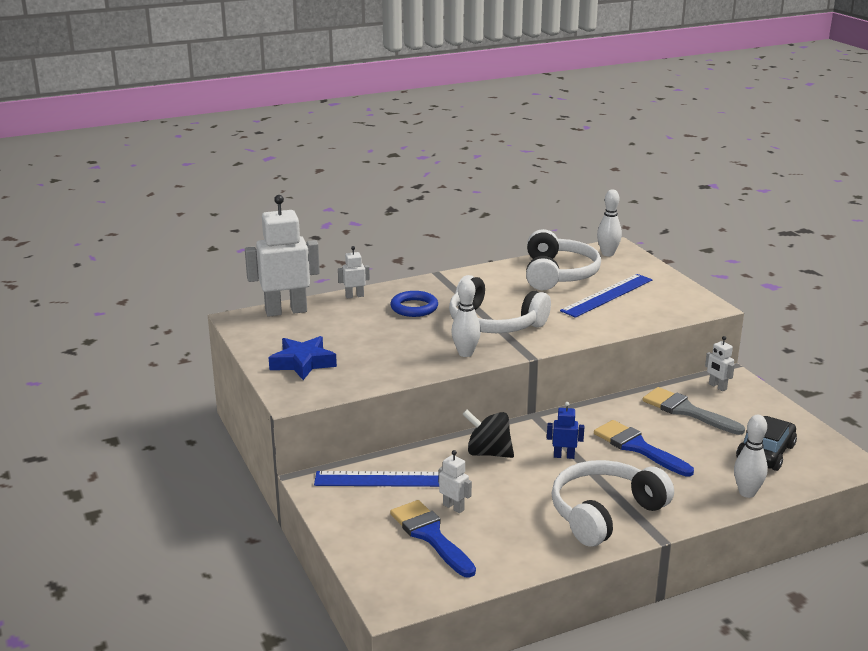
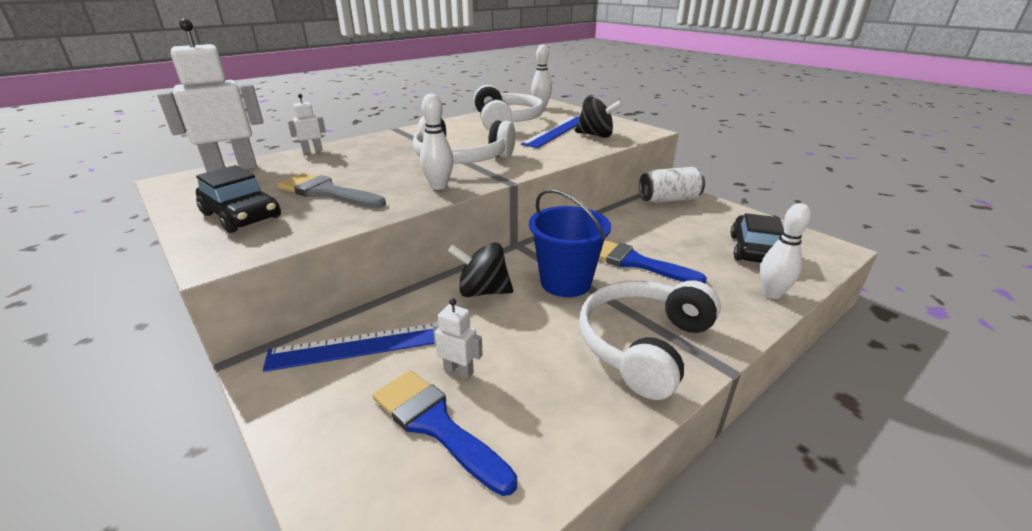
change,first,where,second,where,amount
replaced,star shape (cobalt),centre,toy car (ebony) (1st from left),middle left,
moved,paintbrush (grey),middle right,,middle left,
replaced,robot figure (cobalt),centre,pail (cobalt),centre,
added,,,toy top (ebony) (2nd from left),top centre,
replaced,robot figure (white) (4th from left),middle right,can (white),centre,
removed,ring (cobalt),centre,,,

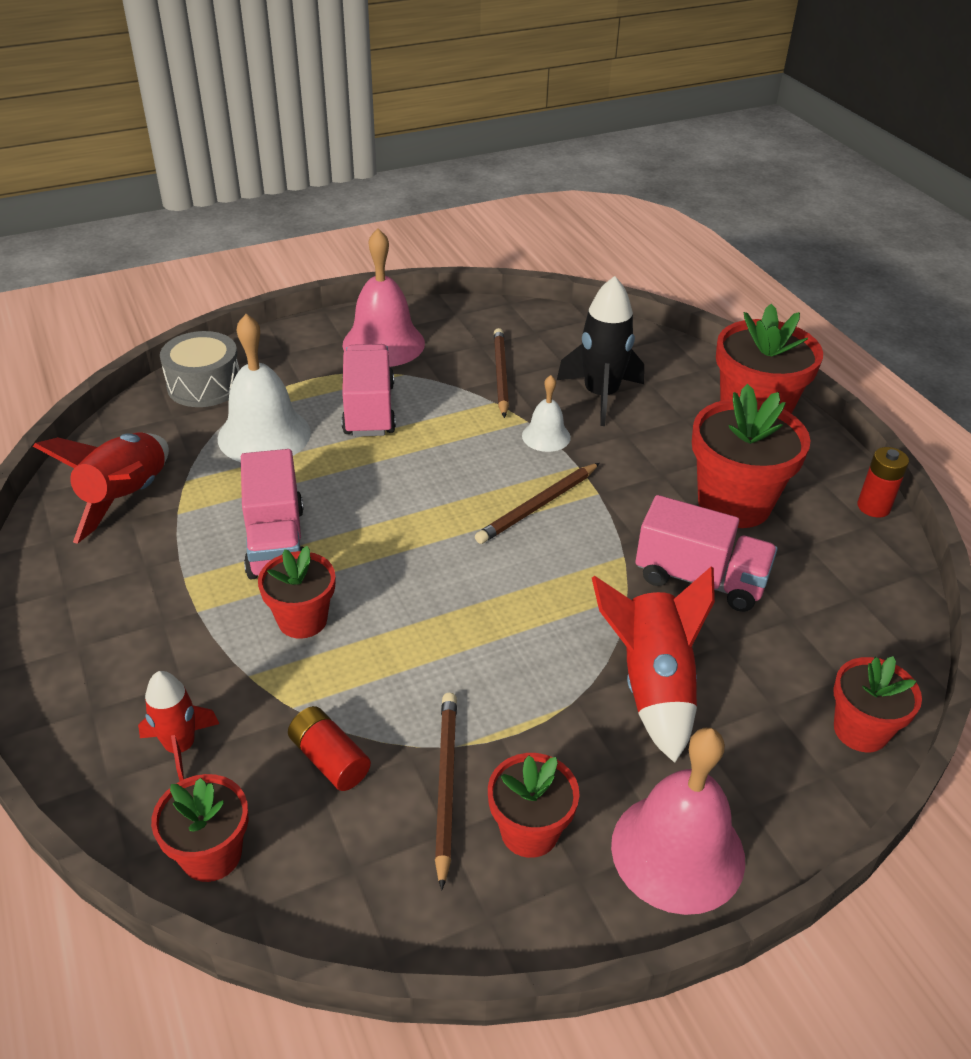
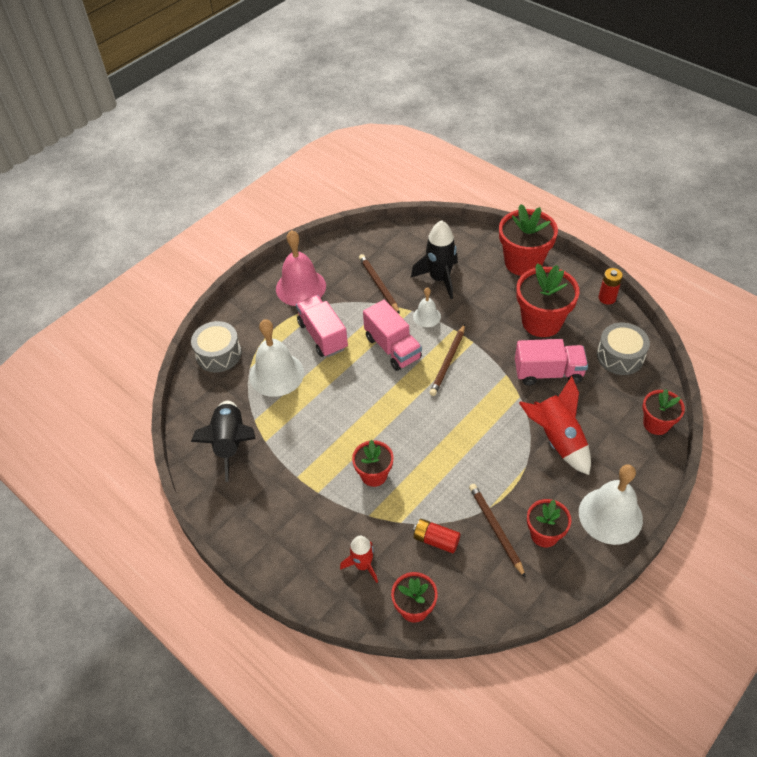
change,first,where,second,where,amount
recoloured,rocket (red) (1st from left),middle left,rocket (ebony) (1st from left),middle left,
moved,truck (pink) (1st from left in the first image),middle left,truck (pink) (2nd from left),centre,
recoloured,bell (pink) (2nd from left),bottom right,bell (white) (3rd from left),bottom right,
added,,,snare drum (grey) (2nd from left),middle right,

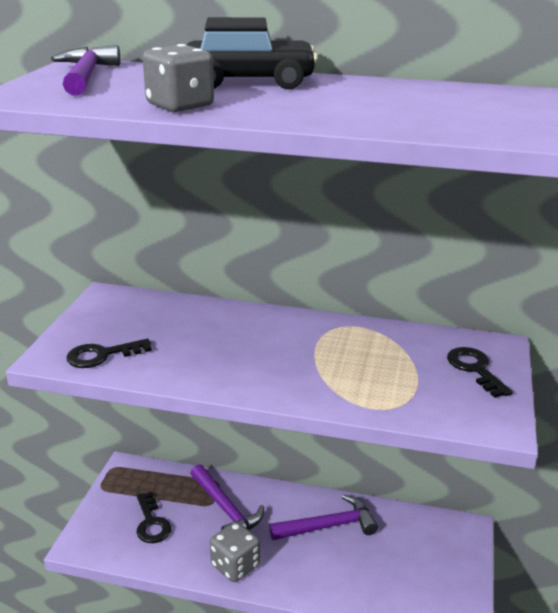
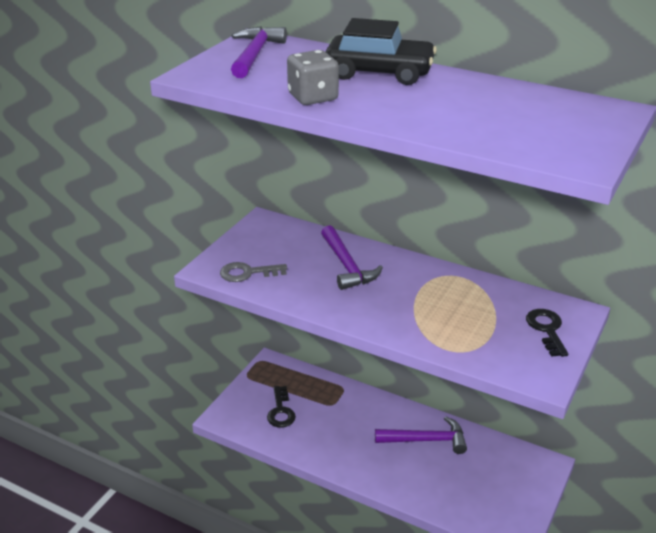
change,first,where,second,where,amount
recoloured,latchkey (ebony) (1st from left),middle left,latchkey (grey),centre,
moved,carpenter's hammer (royal purple) (2nd from left),bottom centre,,centre,
removed,dice (grey) (2nd from left),bottom centre,,,

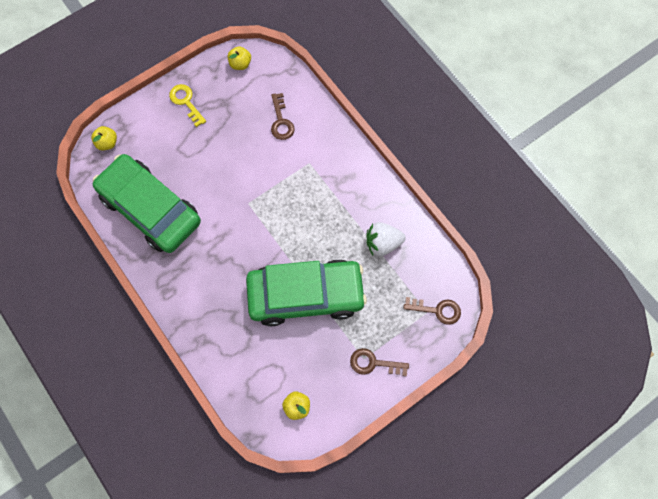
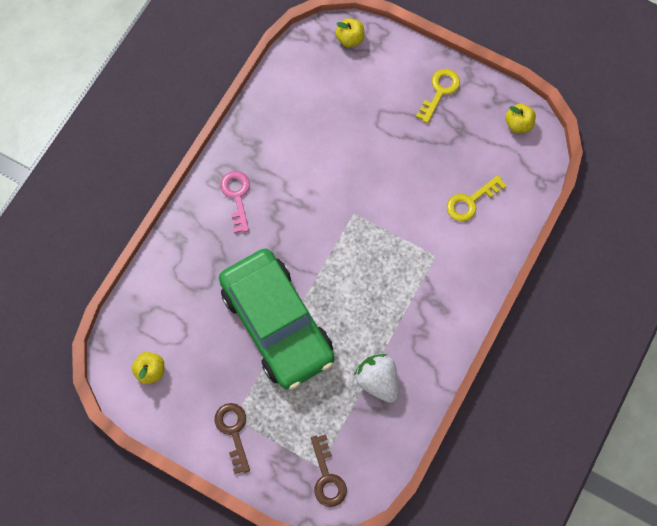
change,first,where,second,where,amount
added,,,latchkey (pink),centre,
recoloured,latchkey (brown) (1st from left),top centre,latchkey (golden) (2nd from left),middle right,
removed,toy car (green) (1st from left),middle left,,,

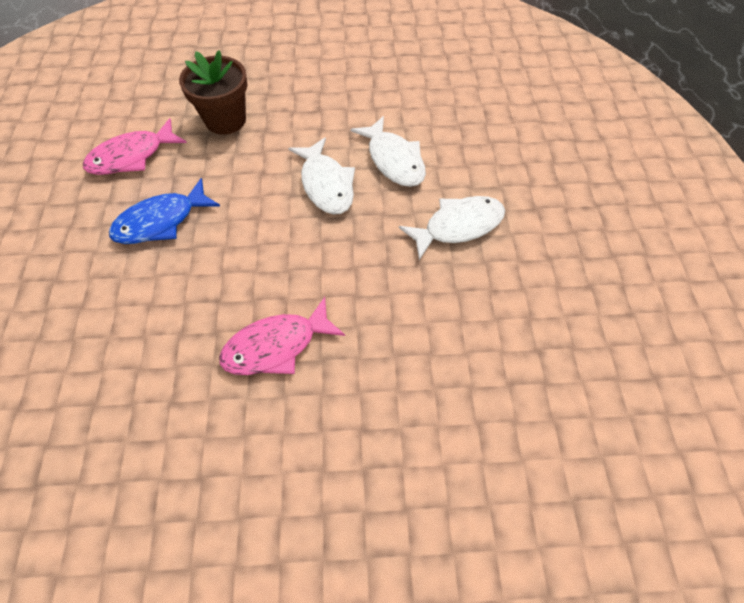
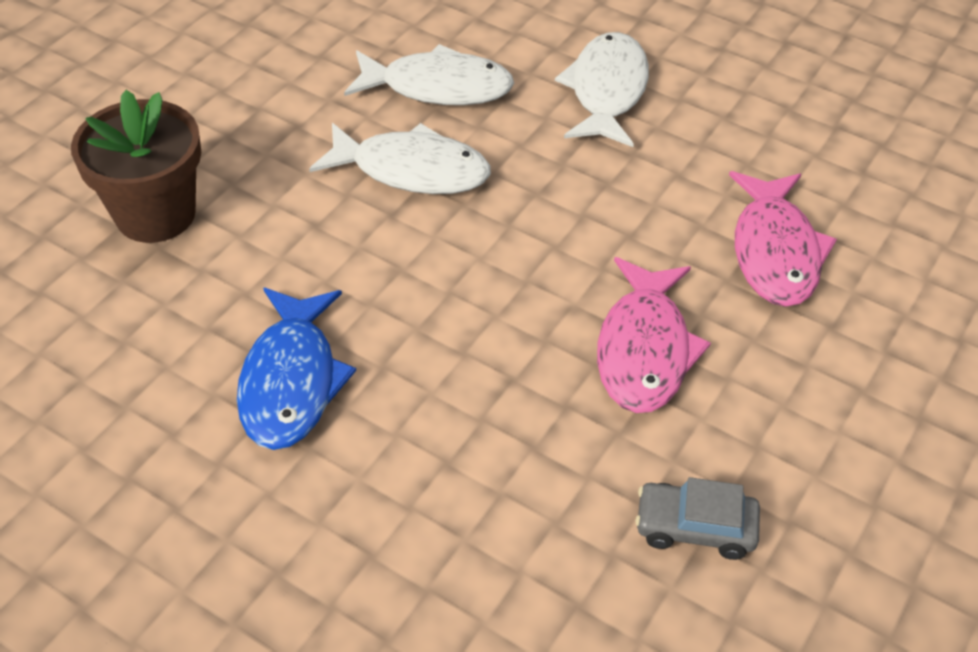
change,first,where,second,where,amount
added,,,toy car (grey),bottom right,
moved,toy fish (pink) (1st from left in the first image),top left,toy fish (pink) (2nd from left),middle right,

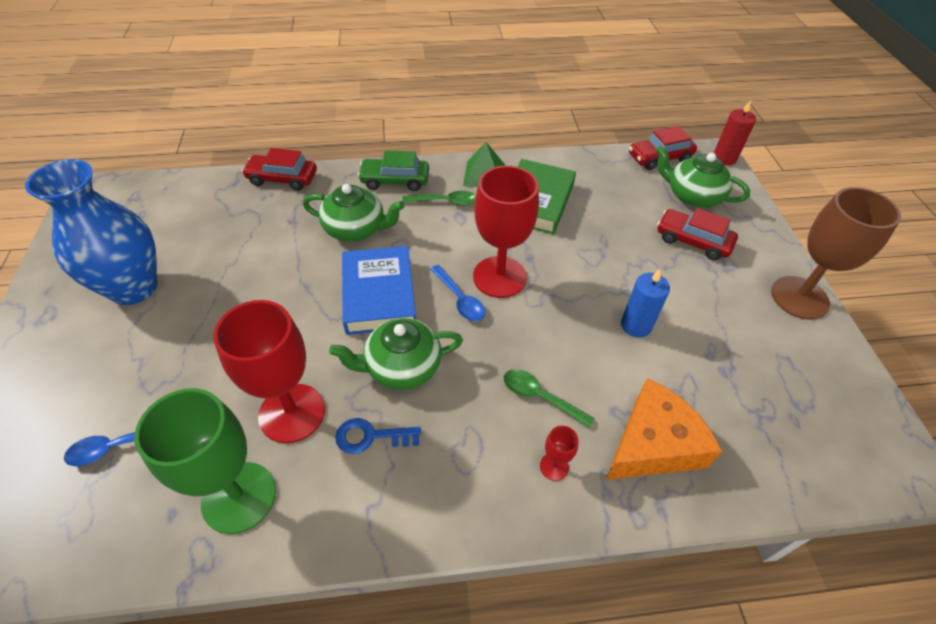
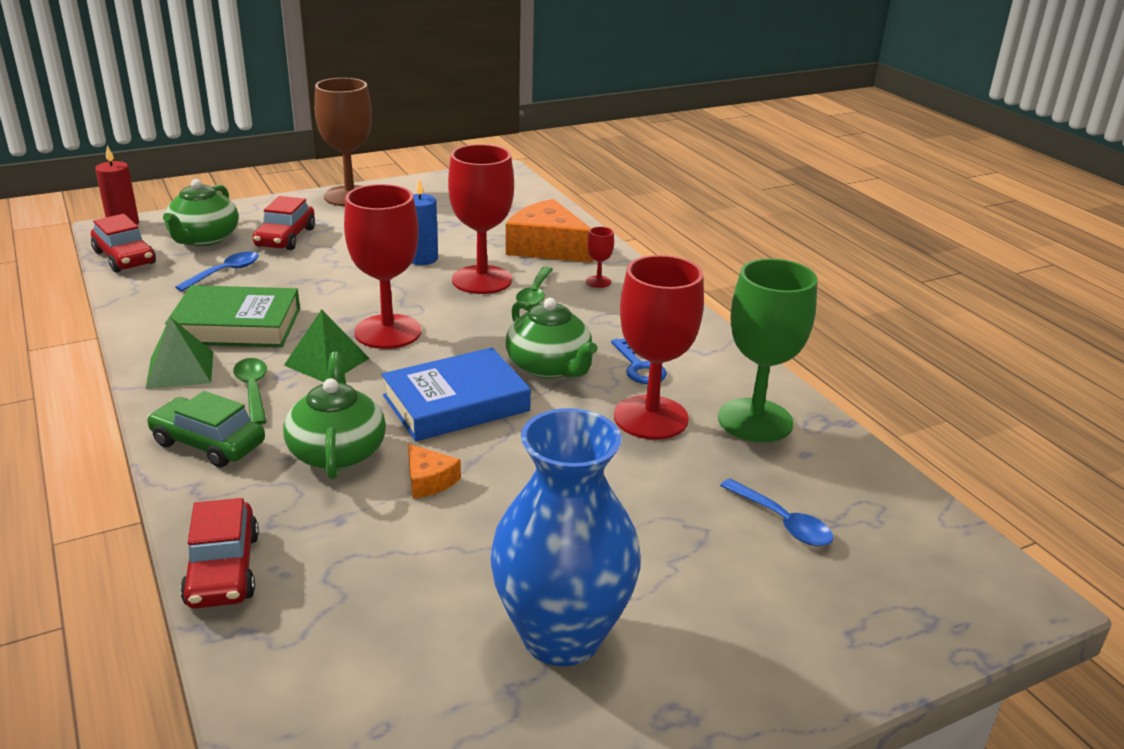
change,first,where,second,where,amount
turned,toy car (green),top centre,,middle left,135 degrees clockwise
moved,tablespoon (cobalt) (2nd from left in the first image),centre,tablespoon (cobalt) (1st from left),middle left,
added,,,pyramid (green) (2nd from left),middle left,
added,,,cheese (bright orange) (1st from left),centre,
added,,,chalice (red) (2nd from left),top centre,

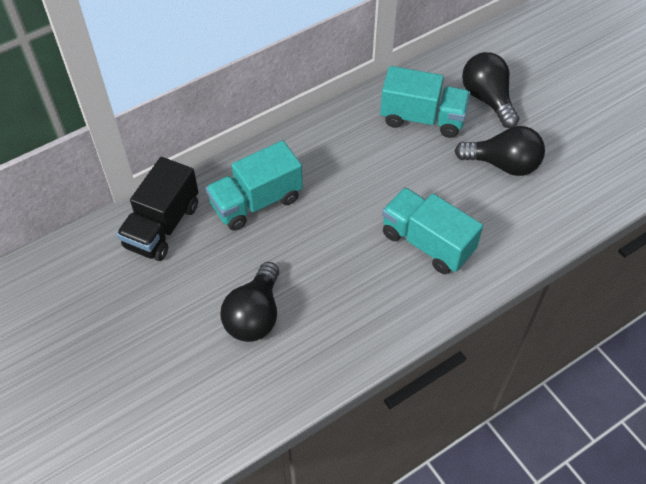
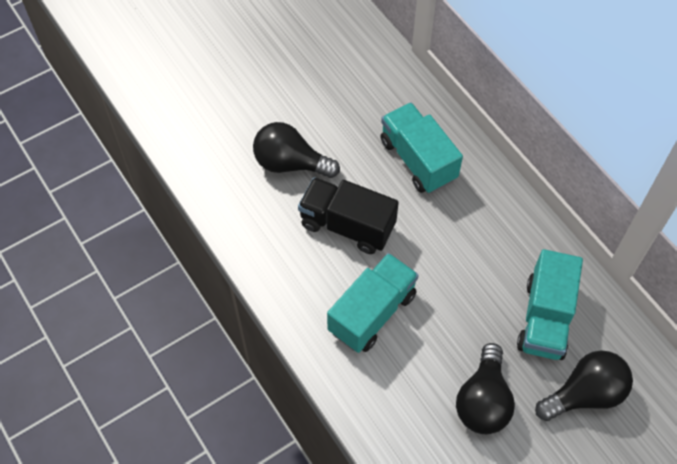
change,first,where,second,where,amount
moved,truck (ebony),middle left,,centre,

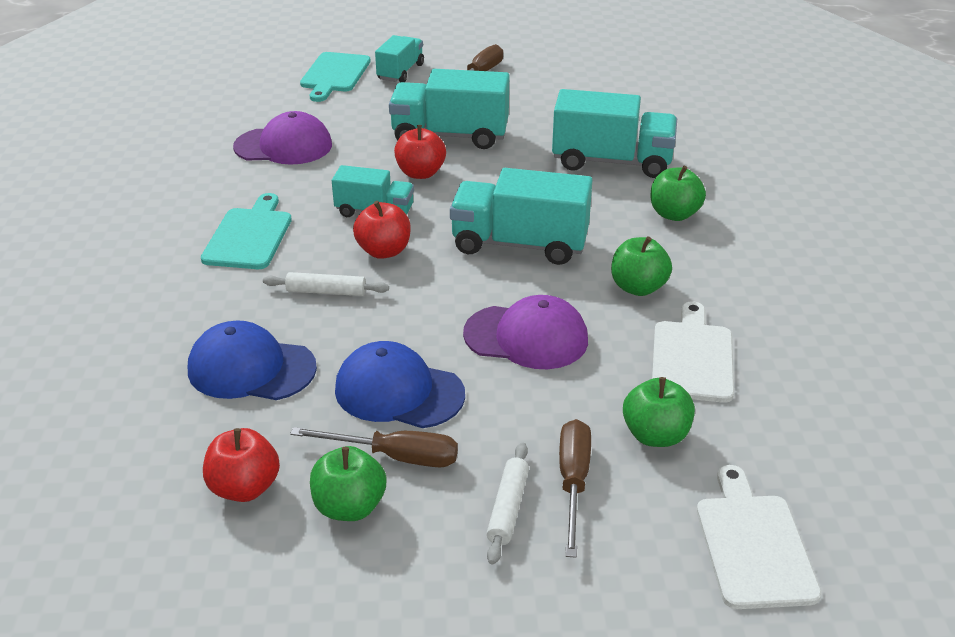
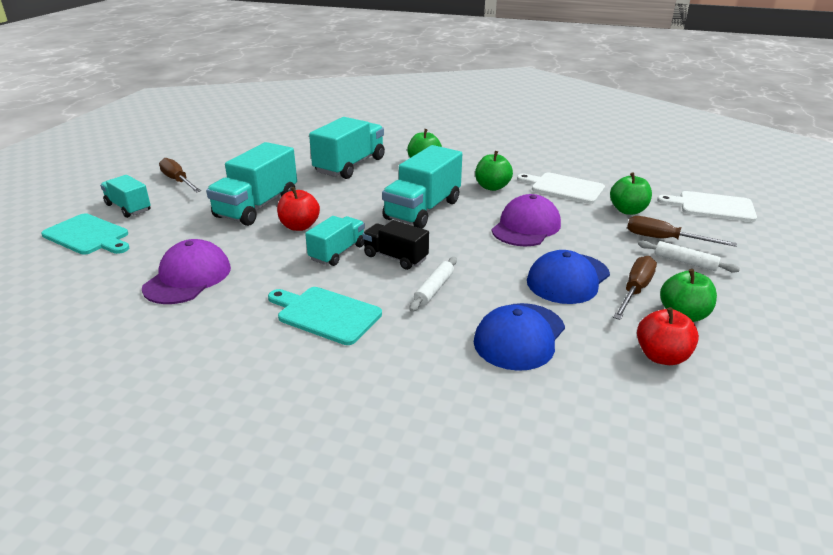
change,first,where,second,where,amount
replaced,apple (red) (2nd from left),centre,truck (ebony),centre,

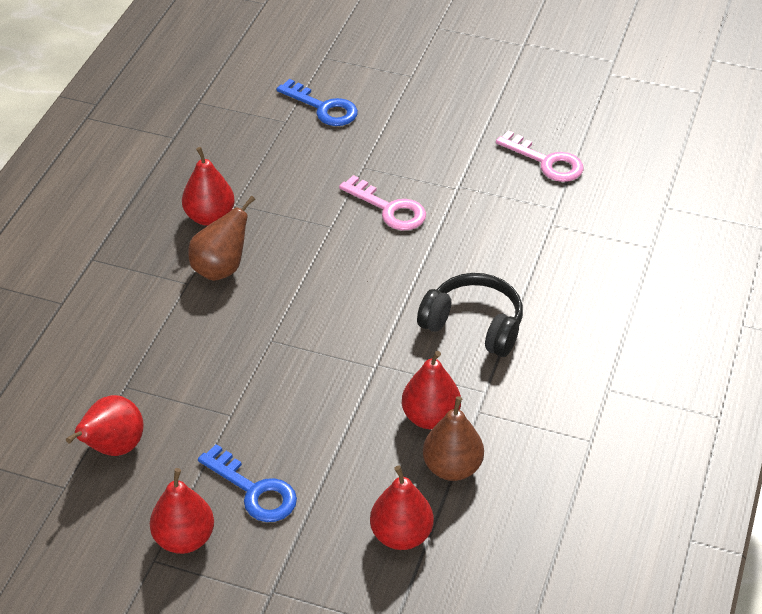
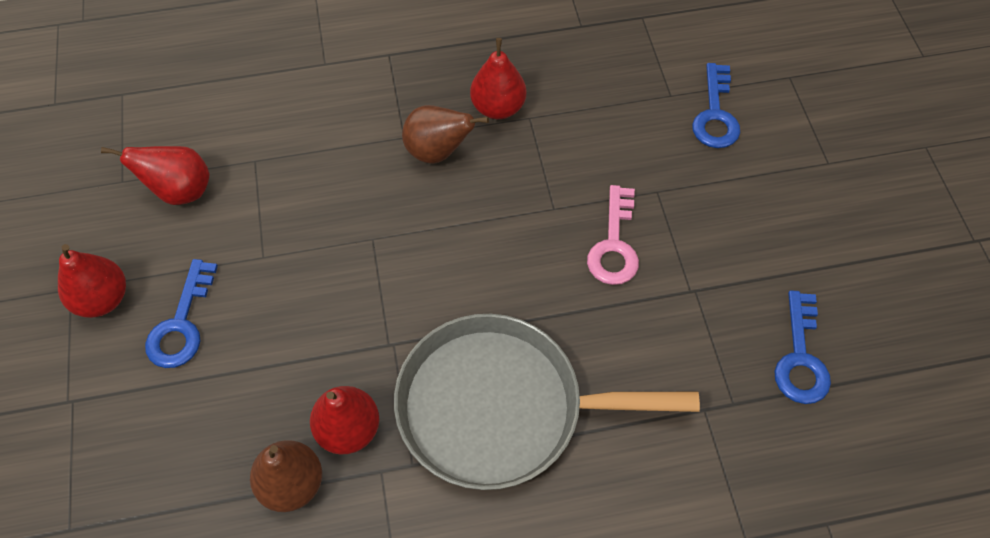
change,first,where,second,where,amount
replaced,over-ear headphones (ebony),centre,pan (grey),bottom centre,
recoloured,latchkey (pink) (2nd from left),top right,latchkey (cobalt) (3rd from left),middle right,
removed,toy pear (red) (4th from left),bottom centre,,,

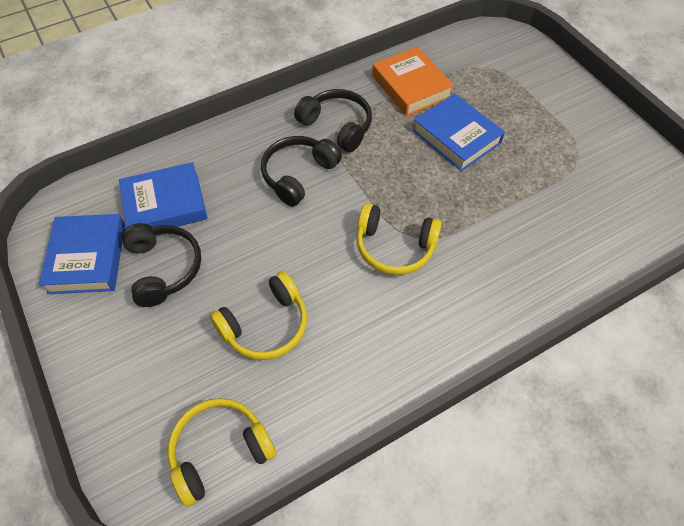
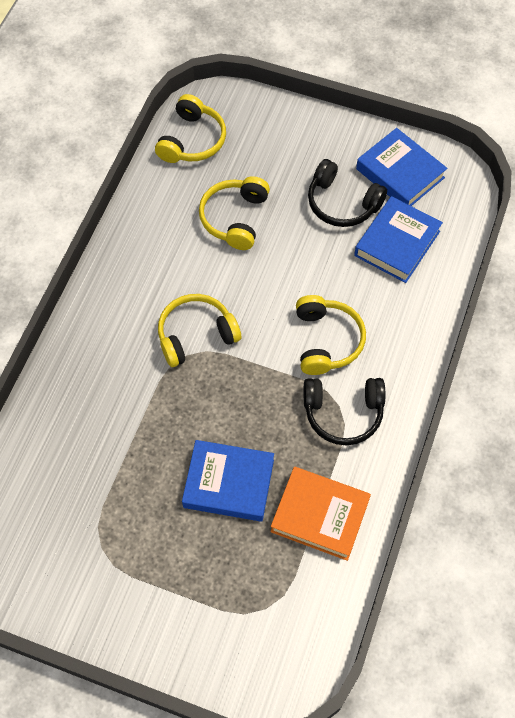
change,first,where,second,where,amount
recoloured,over-ear headphones (ebony) (2nd from left),top centre,over-ear headphones (golden) (4th from left),centre,

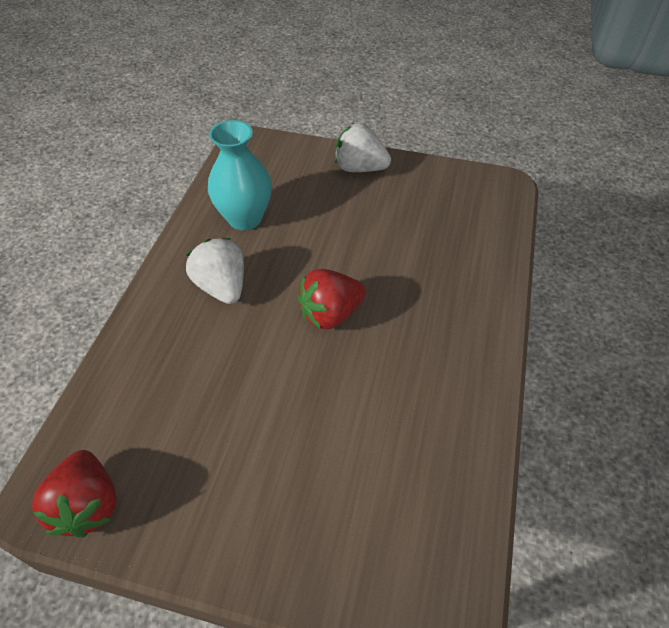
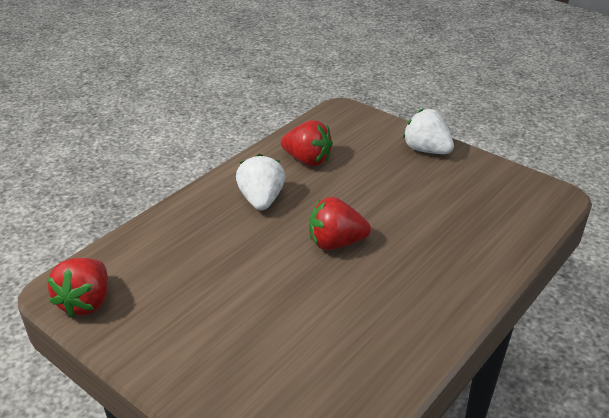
change,first,where,second,where,amount
replaced,vase (turquoise),top centre,strawberry (red) (2nd from left),centre,

